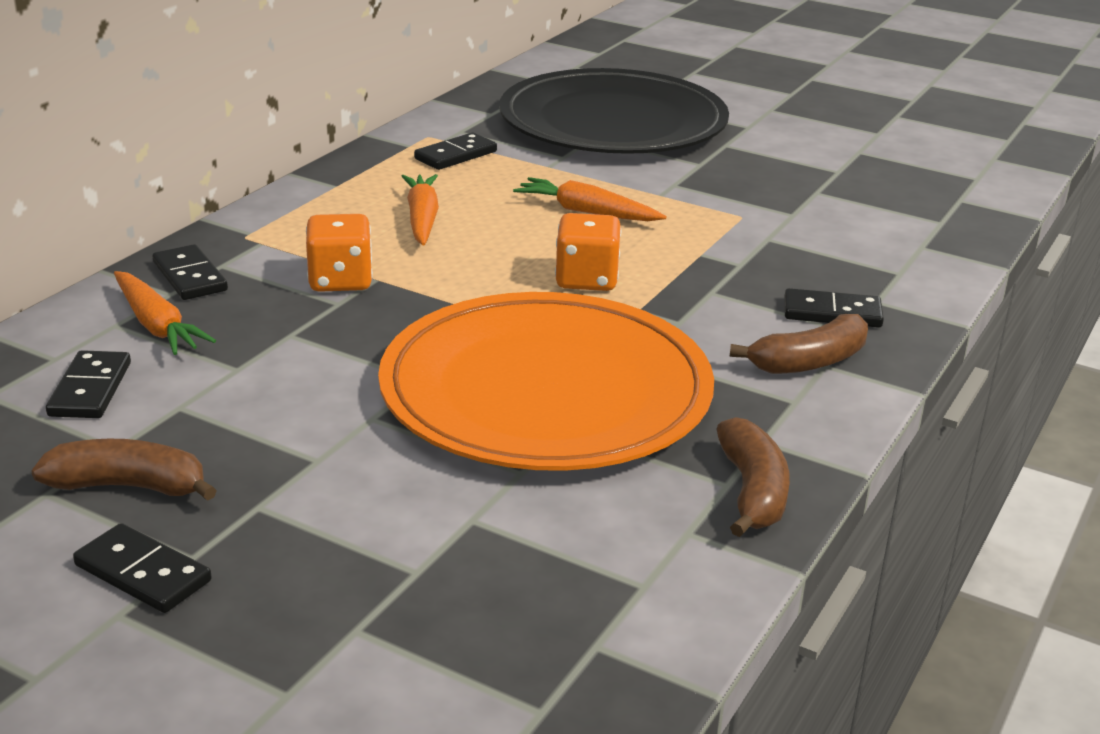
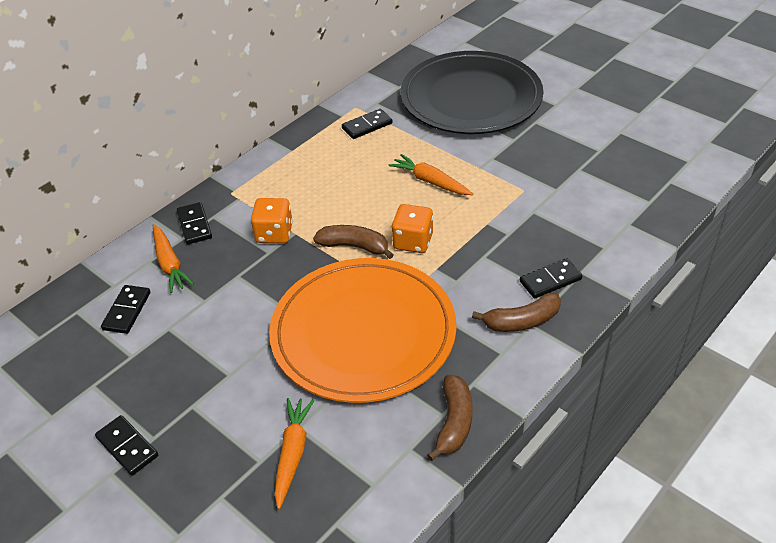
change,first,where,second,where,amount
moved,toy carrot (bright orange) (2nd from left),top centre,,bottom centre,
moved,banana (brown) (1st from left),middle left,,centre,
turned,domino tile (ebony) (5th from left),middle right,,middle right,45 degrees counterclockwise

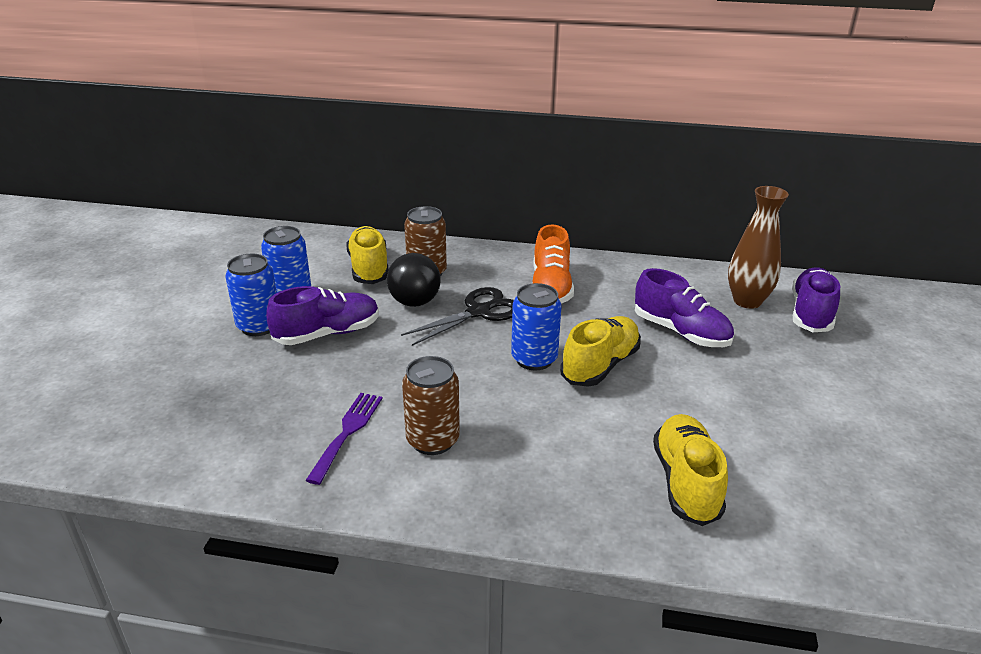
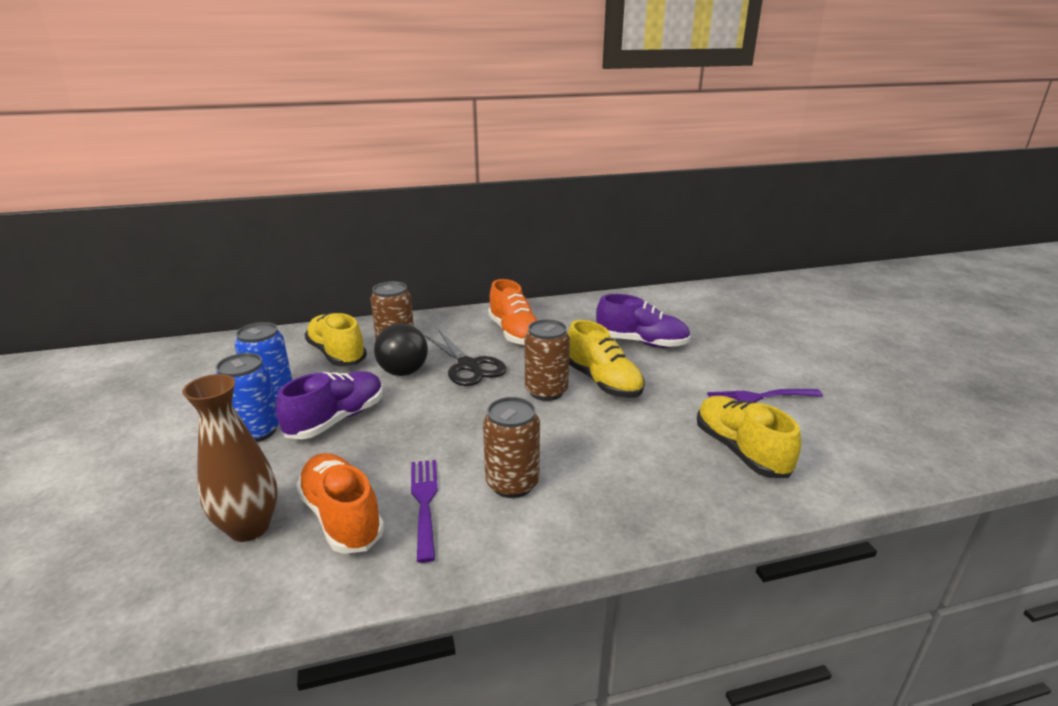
change,first,where,second,where,amount
moved,vase (brown),middle right,,middle left,
added,,,lace-up shoe (bright orange) (1st from left),bottom left,
turned,shears (ebony),centre,,centre,120 degrees clockwise
recoloured,can (cobalt) (3rd from left),centre,can (brown) (3rd from left),centre,
turned,lace-up shoe (golden) (2nd from left),centre,,centre,135 degrees clockwise
added,,,fork (royal purple) (2nd from left),middle right,
removed,lace-up shoe (royal purple) (3rd from left),middle right,,,

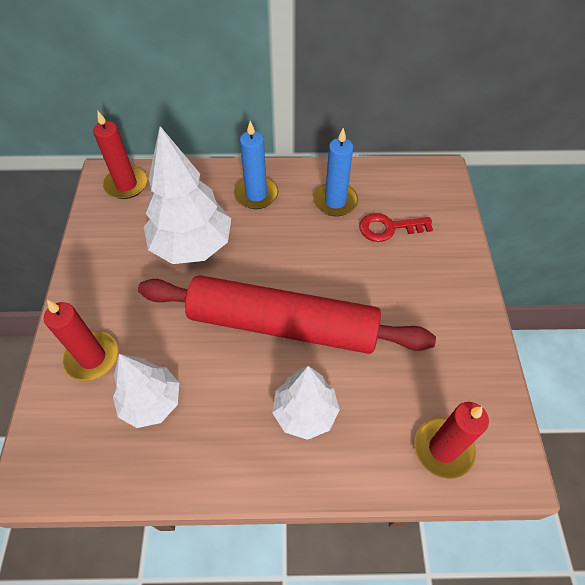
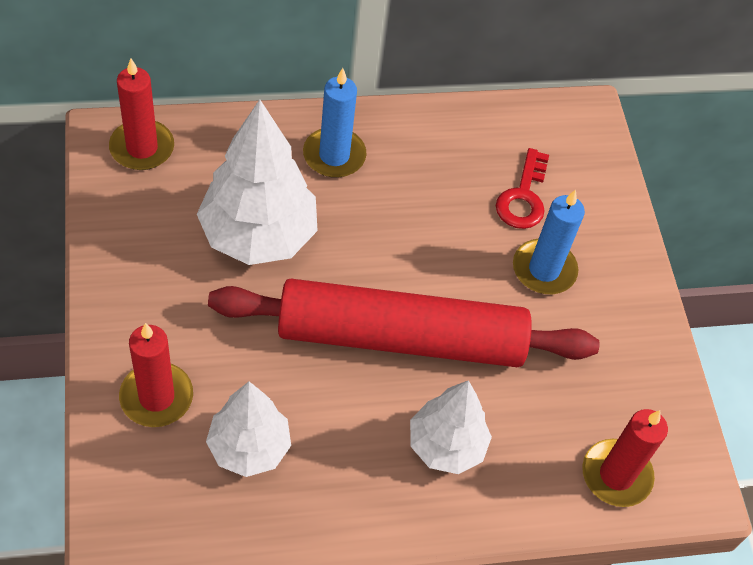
change,first,where,second,where,amount
turned,latchkey (red),middle right,,top right,60 degrees counterclockwise
moved,candle (cobalt) (2nd from left),top centre,,middle right,

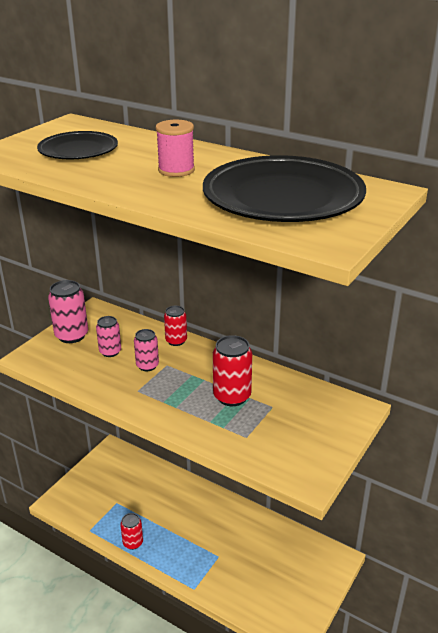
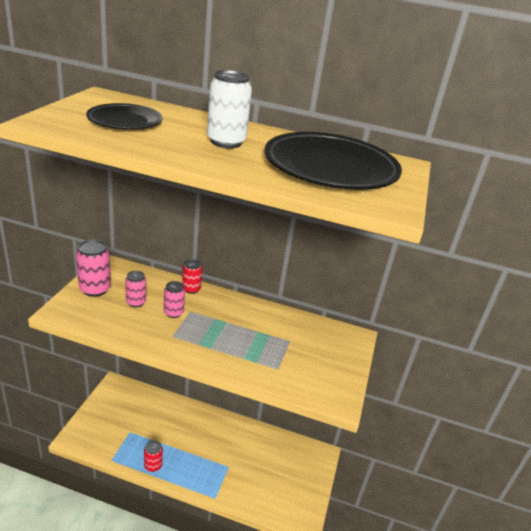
change,first,where,second,where,amount
replaced,reel of thread (pink),top centre,can (white),top centre,
removed,can (red) (3rd from left),centre,,,

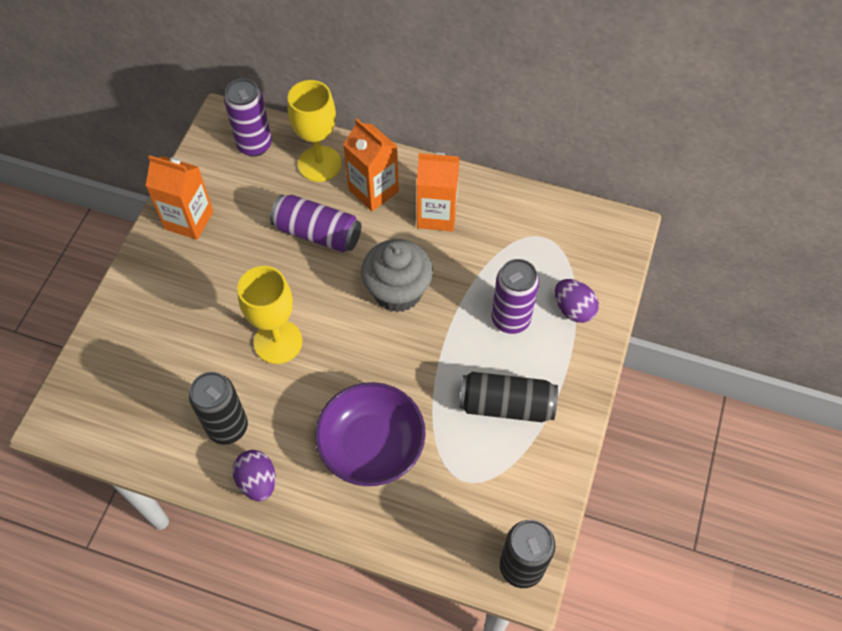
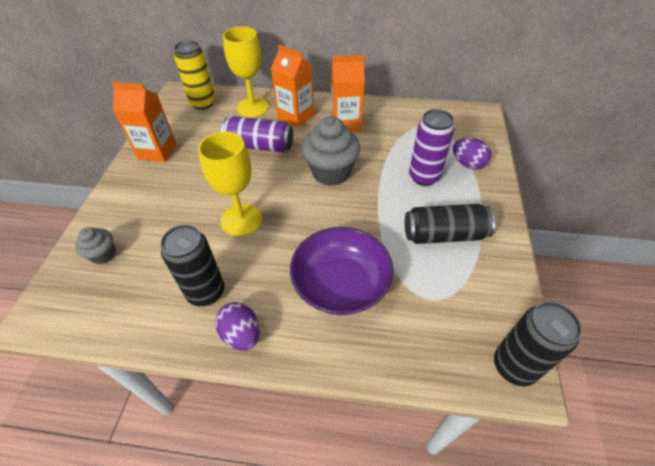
change,first,where,second,where,amount
added,,,fairy cake (grey) (1st from left),middle left,
recoloured,can (royal purple) (1st from left),top left,can (golden),top left,

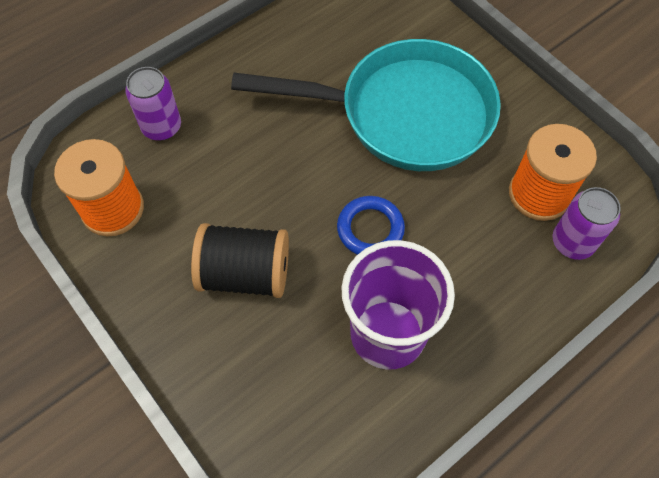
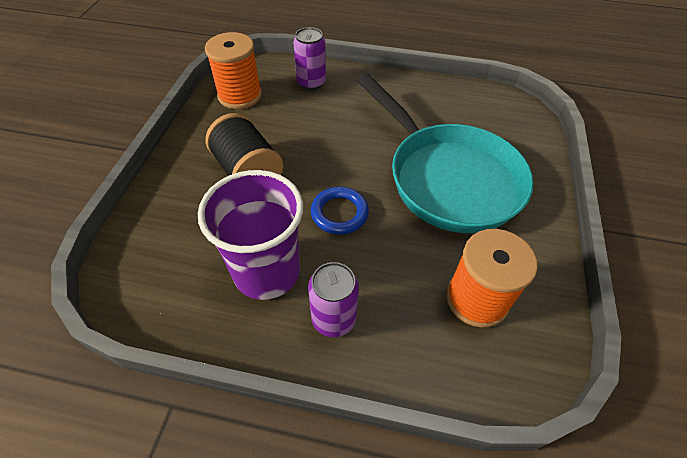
change,first,where,second,where,amount
moved,can (royal purple) (2nd from left),middle right,,centre,

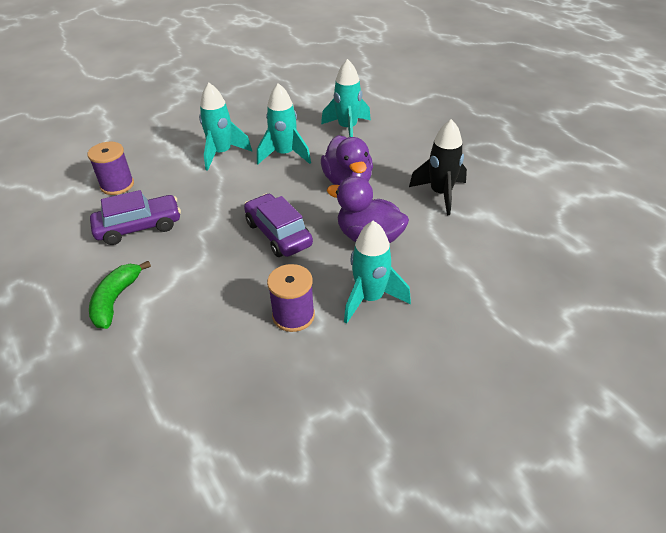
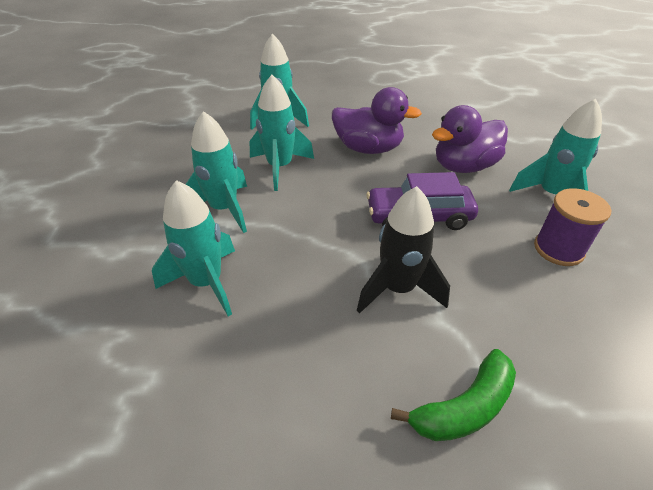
change,first,where,second,where,amount
added,,,rocket (turquoise) (1st from left),middle left,
moved,rocket (ebony),top centre,,centre,
turned,banana (green),middle left,,bottom right,75 degrees counterclockwise
removed,reel of thread (royal purple) (1st from left),top left,,,
removed,toy car (royal purple) (1st from left),middle left,,,

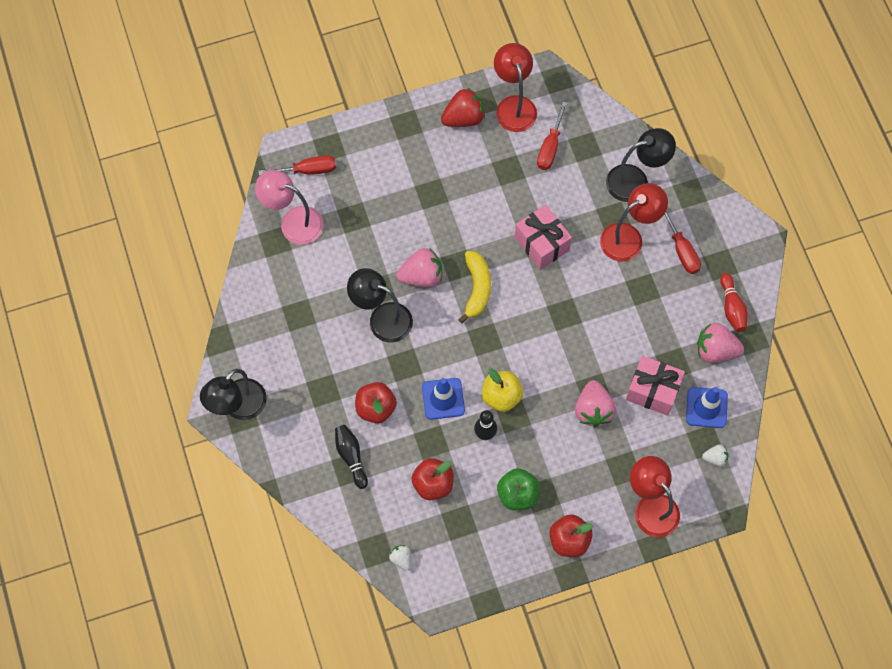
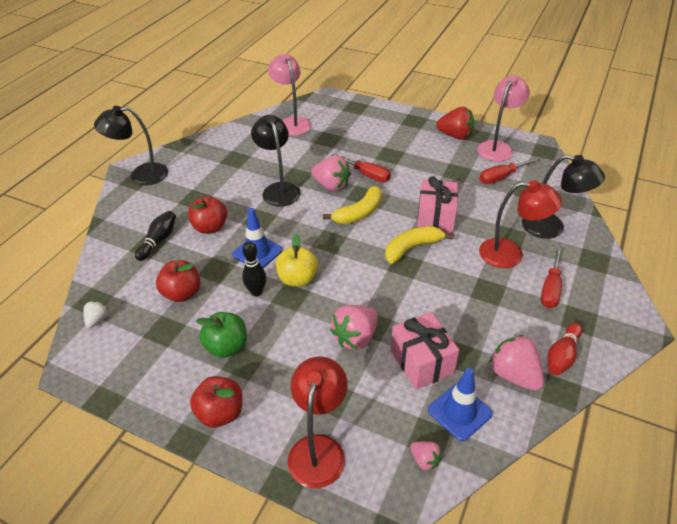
change,first,where,second,where,amount
moved,flat screwdriver (red) (1st from left),top left,,top centre,
added,,,banana (golden) (2nd from left),centre,
recoloured,strawberry (white) (2nd from left),bottom right,strawberry (pink) (3rd from left),bottom centre,
recoloured,reading lamp (red) (1st from left),top centre,reading lamp (pink) (2nd from left),top right,

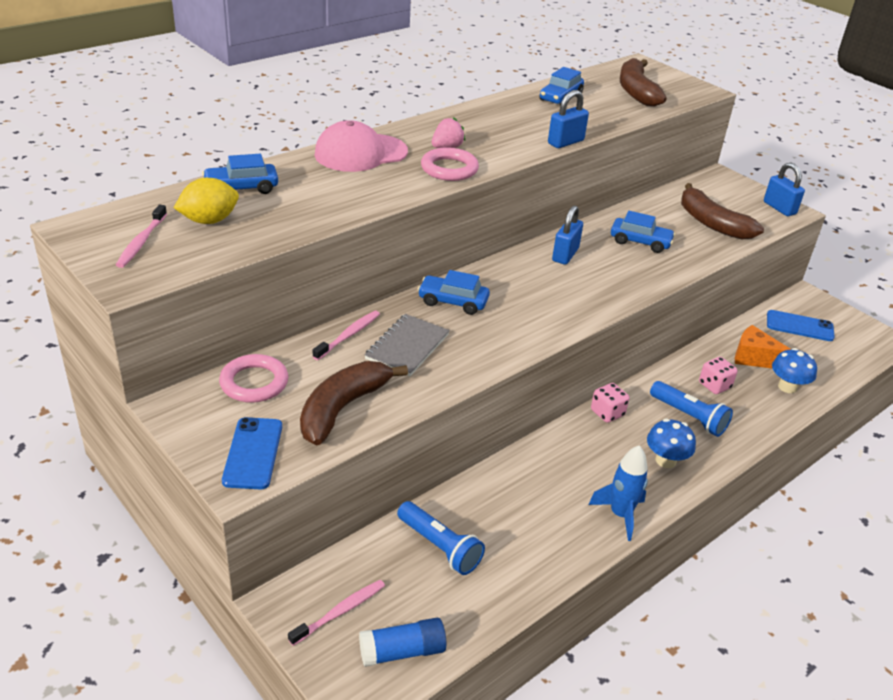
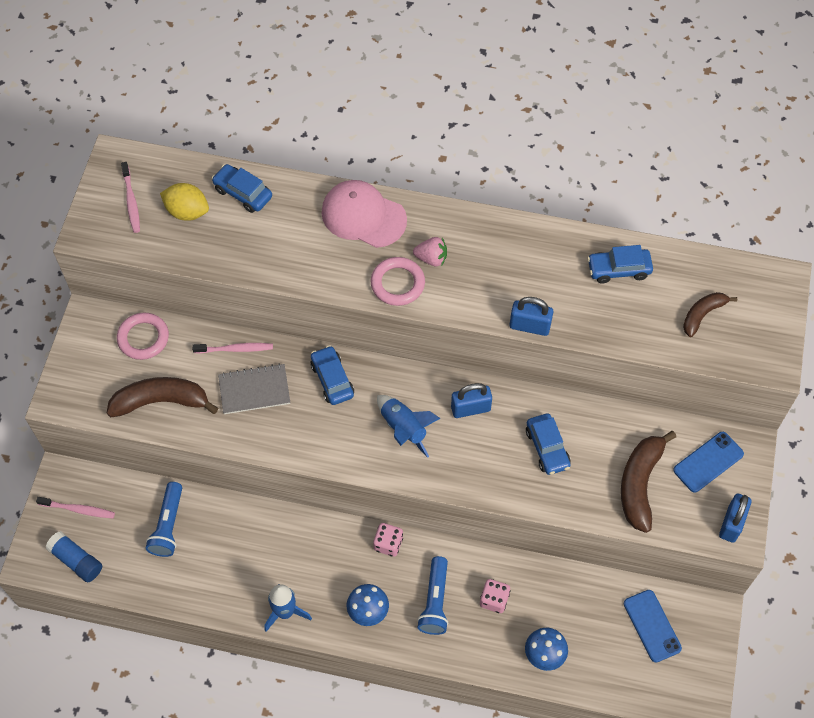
change,first,where,second,where,amount
turned,toothbrush (pink) (1st from left in the first image),middle left,toothbrush (pink) (2nd from left),top left,75 degrees counterclockwise
added,,,rocket (cobalt) (2nd from left),centre,
moved,mobile phone (cobalt) (1st from left in the first image),middle left,mobile phone (cobalt) (2nd from left),middle right,
resized,banana (brown) (2nd from left in the first image),top right,banana (brown) (3rd from left),middle right,x0.59
removed,cheese (bright orange),middle right,,,

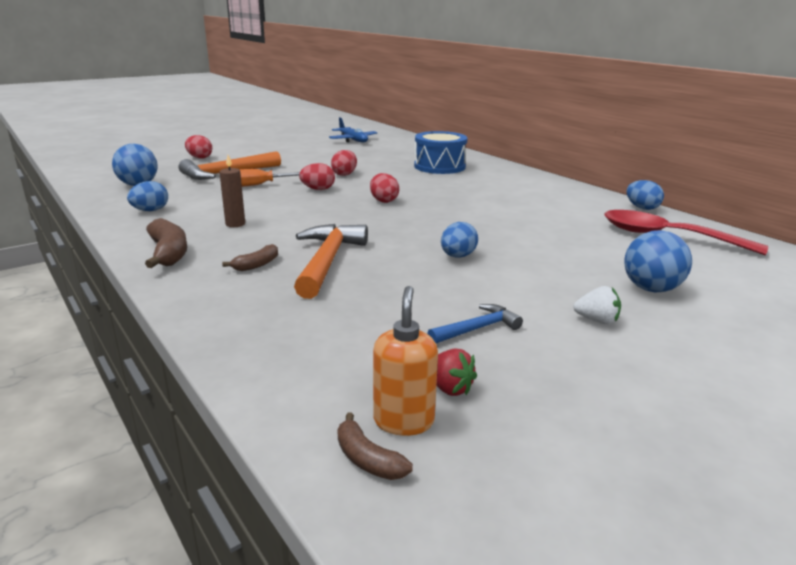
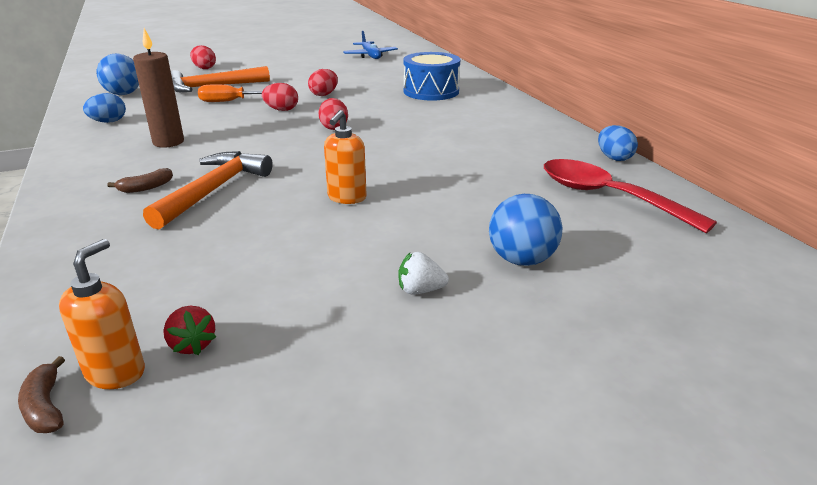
change,first,where,second,where,amount
resized,candle (brown),middle left,,top left,x1.57
replaced,egg shape (cobalt) (2nd from left),centre,soap pump (bright orange) (2nd from left),top centre,
turned,strawberry (white),middle right,,centre,150 degrees clockwise
removed,banana (brown) (1st from left),middle left,,,
removed,carpenter's hammer (cobalt),centre,,,

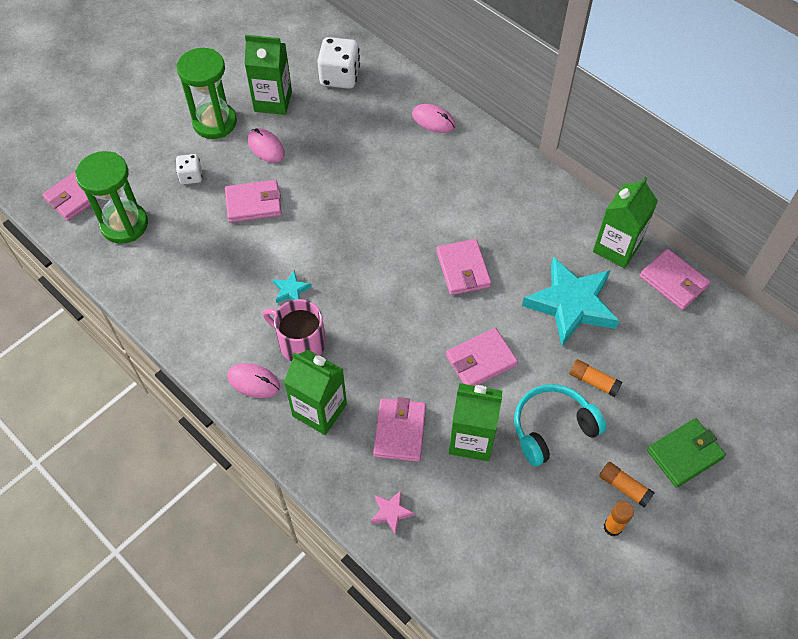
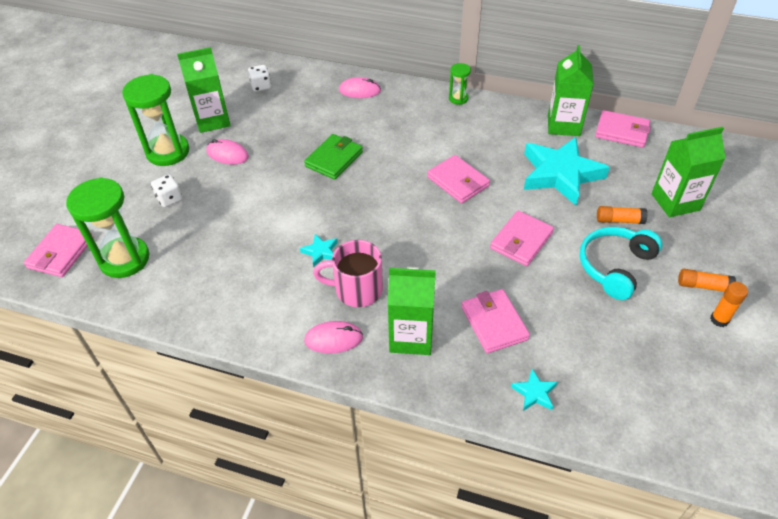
change,first,where,second,where,amount
resized,dice (white) (2nd from left),top centre,,top left,x0.57
moved,wallet (green),bottom right,,top centre,
added,,,sandglass (green) (3rd from left),top centre,
recoloured,star shape (pink),bottom centre,star shape (turquoise) (2nd from left),bottom right,
moved,carton (green) (3rd from left in the first image),centre,carton (green) (4th from left),top right,
removed,wallet (pink) (2nd from left),top left,,,

